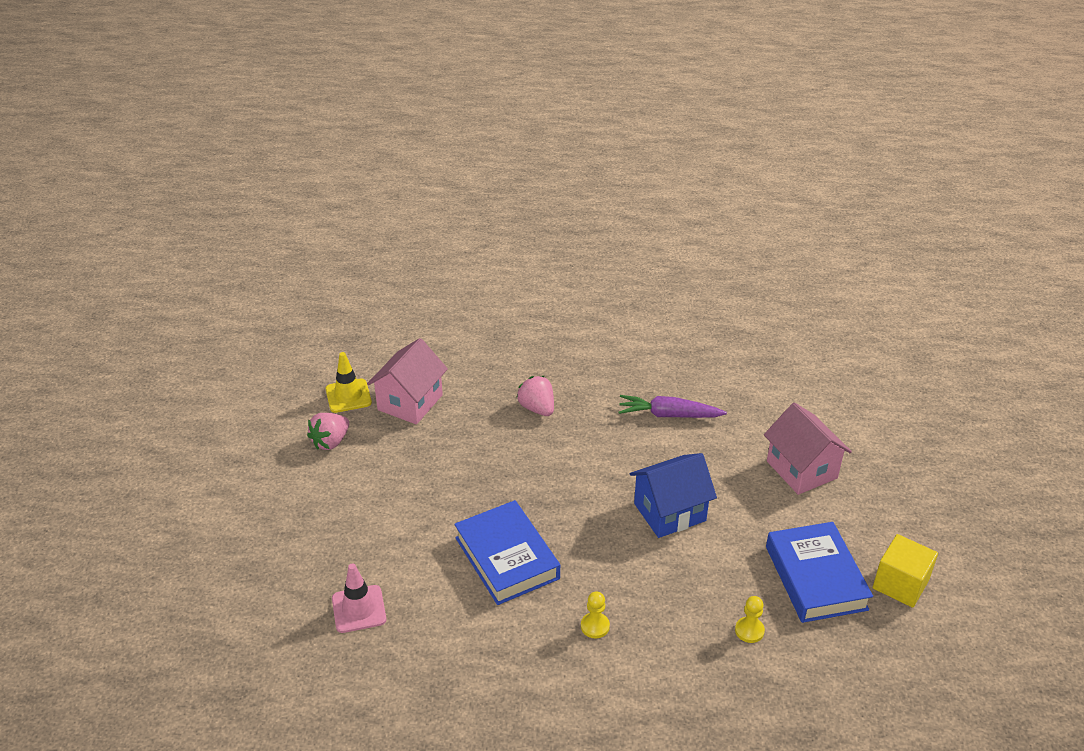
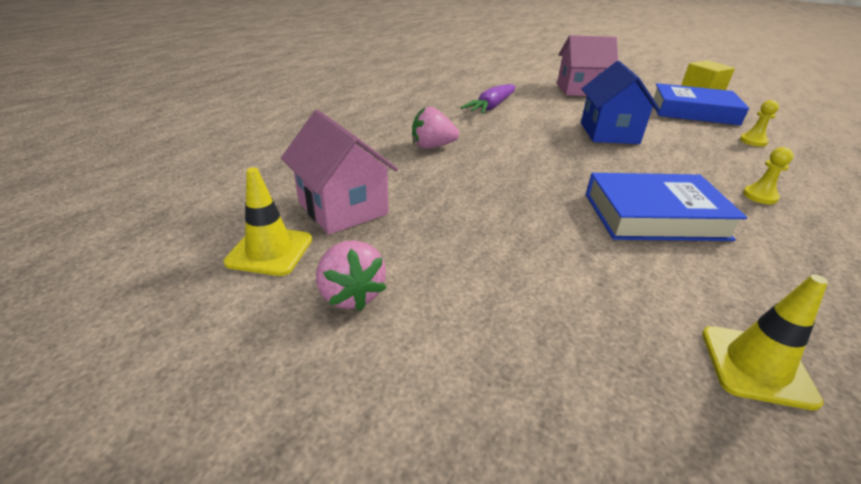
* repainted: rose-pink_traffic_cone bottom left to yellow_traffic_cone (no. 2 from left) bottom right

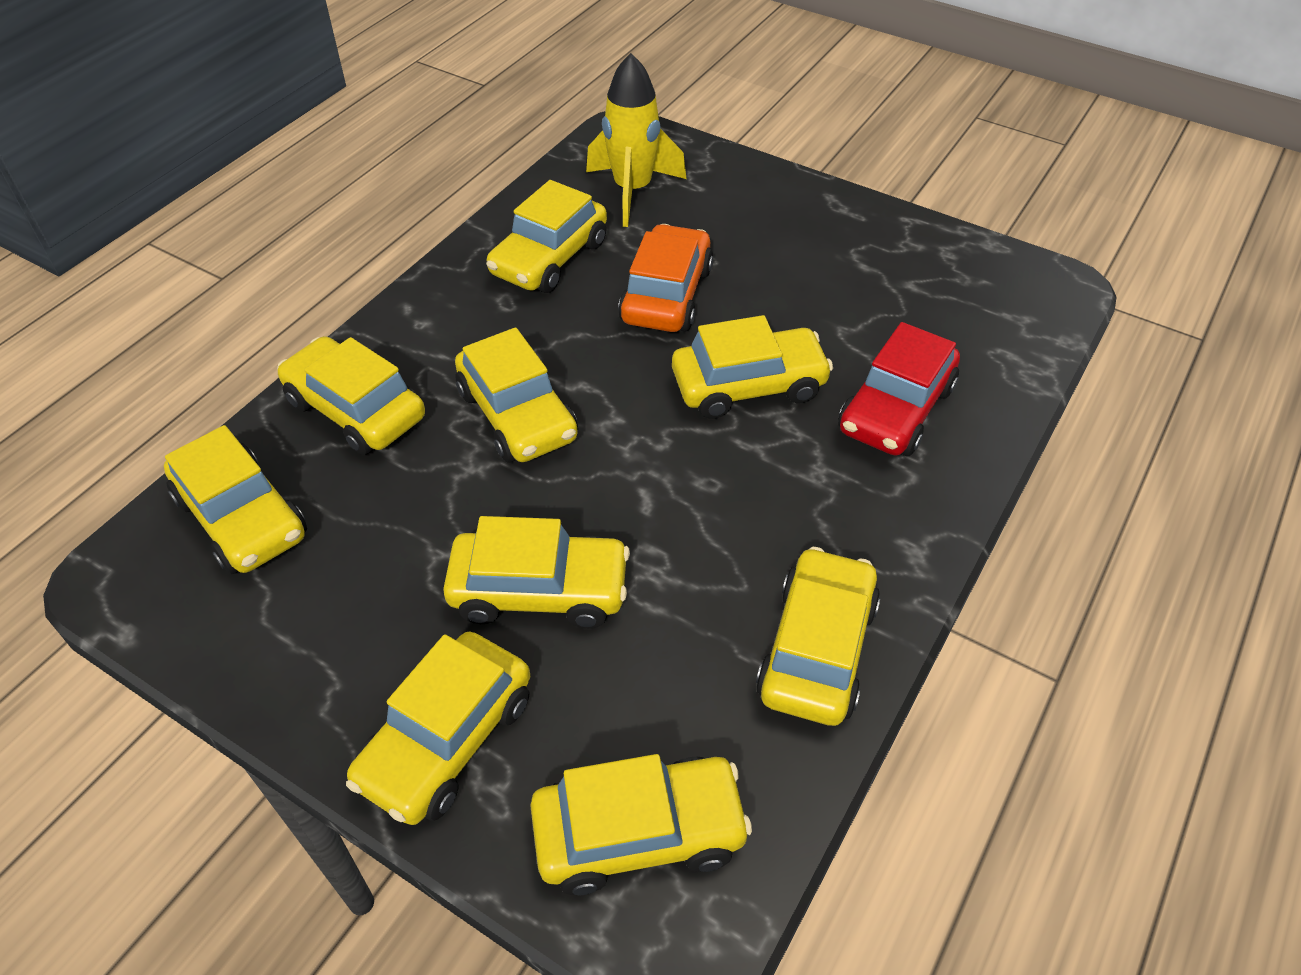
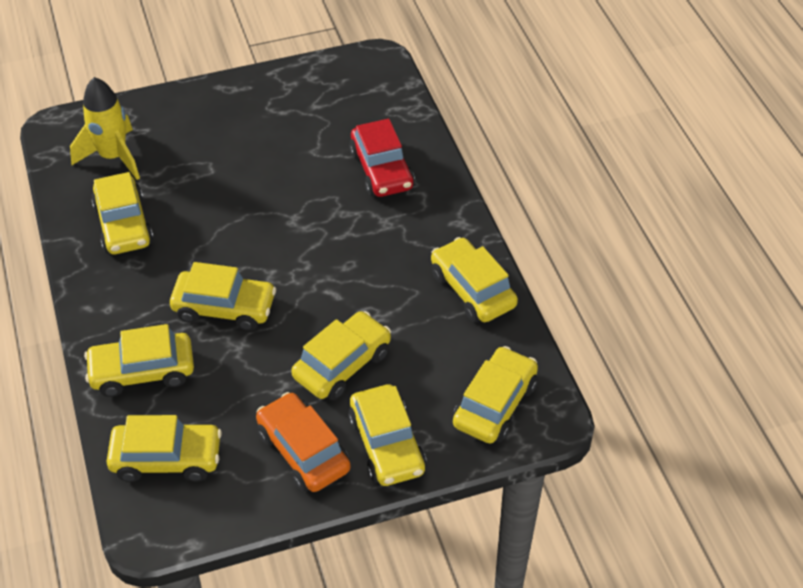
* shifted: orange-coloured_car top centre to bottom centre
* gone: yellow_car (no. 8 from left) centre

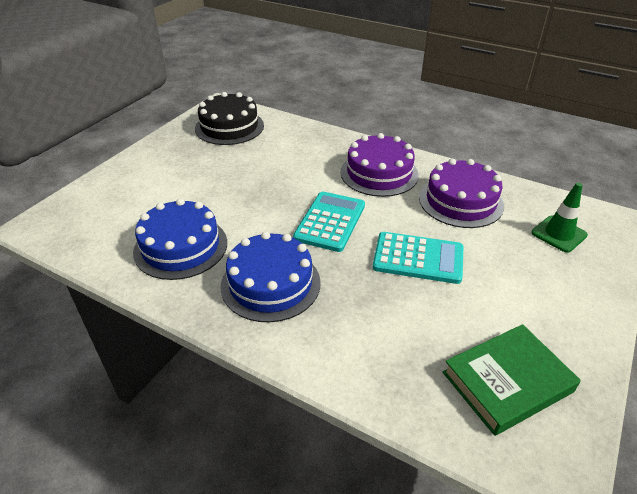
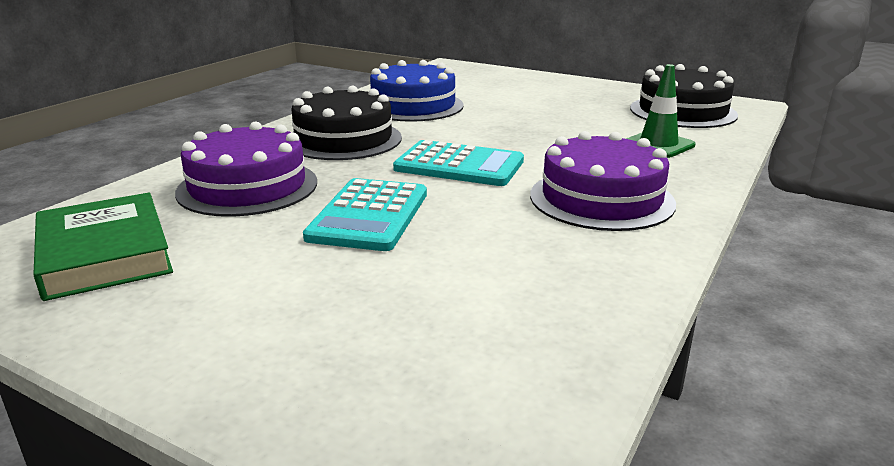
* shifted: violet_gateau (no. 2 from left in the first image) middle right to violet_gateau (no. 1 from left) middle left
* repainted: blue_gateau (no. 2 from left) centre to black_gateau (no. 1 from left) top centre
* shifted: green_traffic_cone middle right to top right

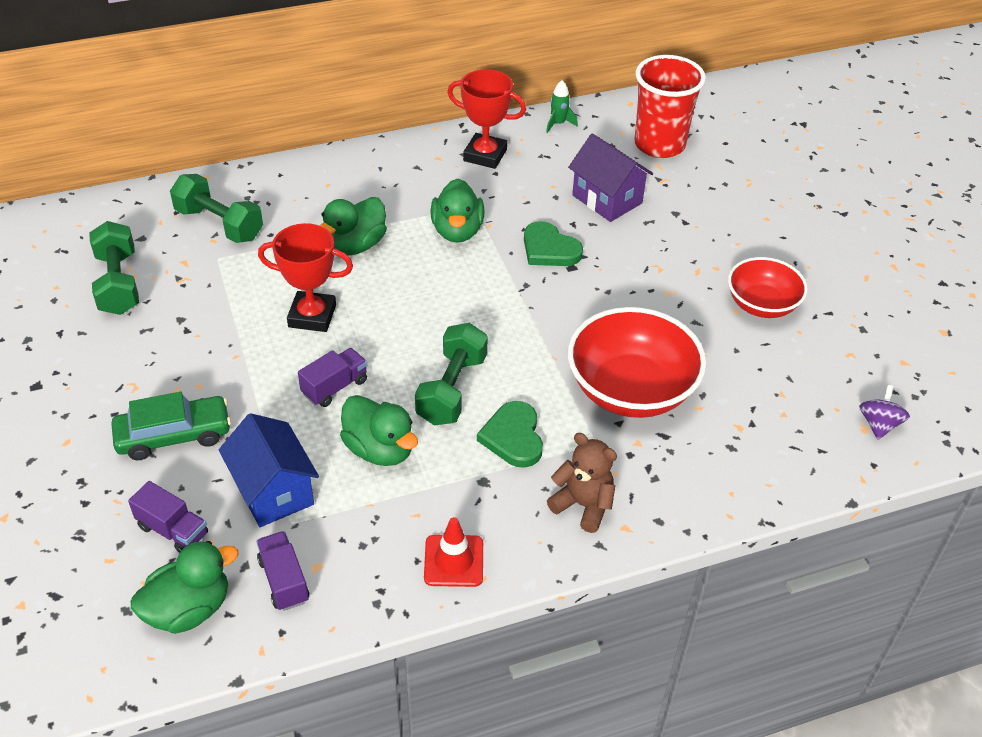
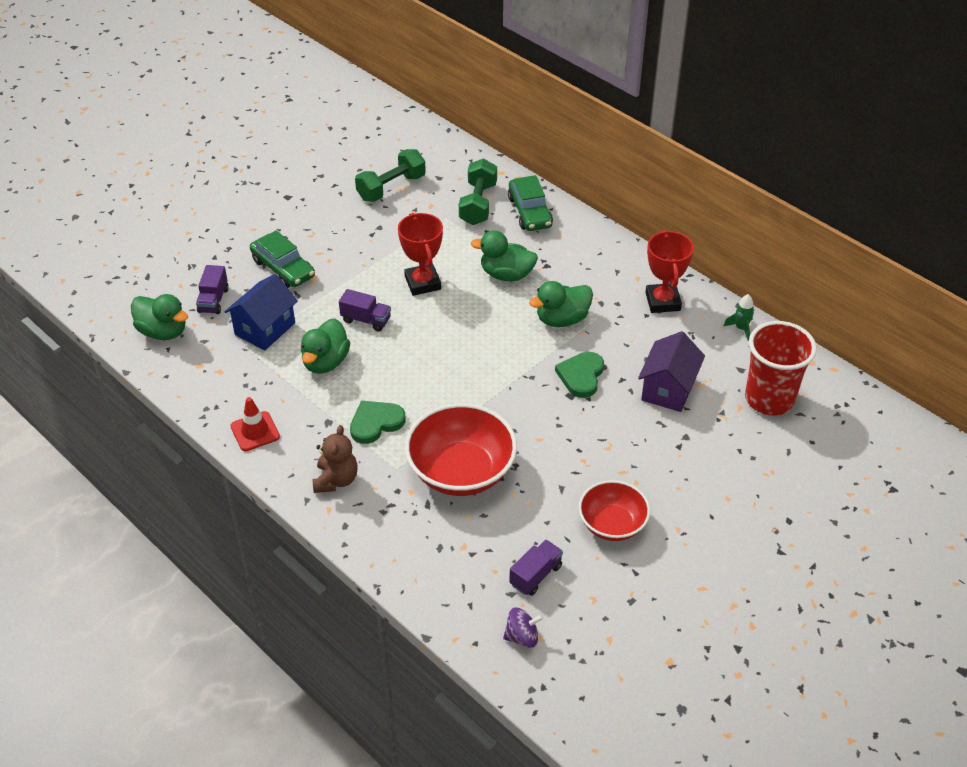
* new: green_car (no. 2 from left) top centre
* shifted: violet_toy_truck (no. 2 from left in the first image) bottom left to violet_toy_truck (no. 3 from left) bottom centre
* gone: green_dumbbell (no. 3 from left) centre

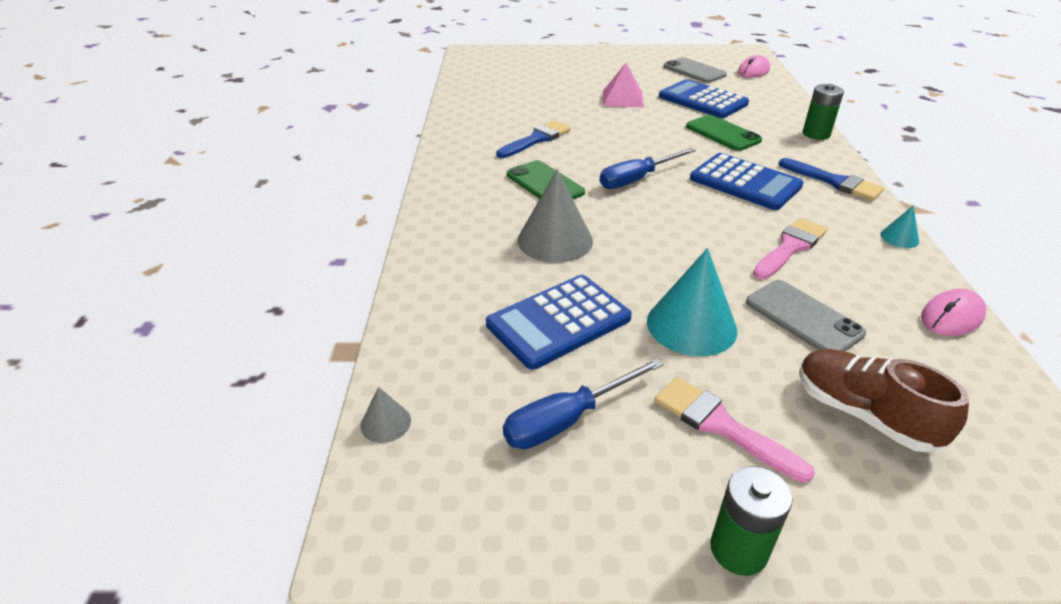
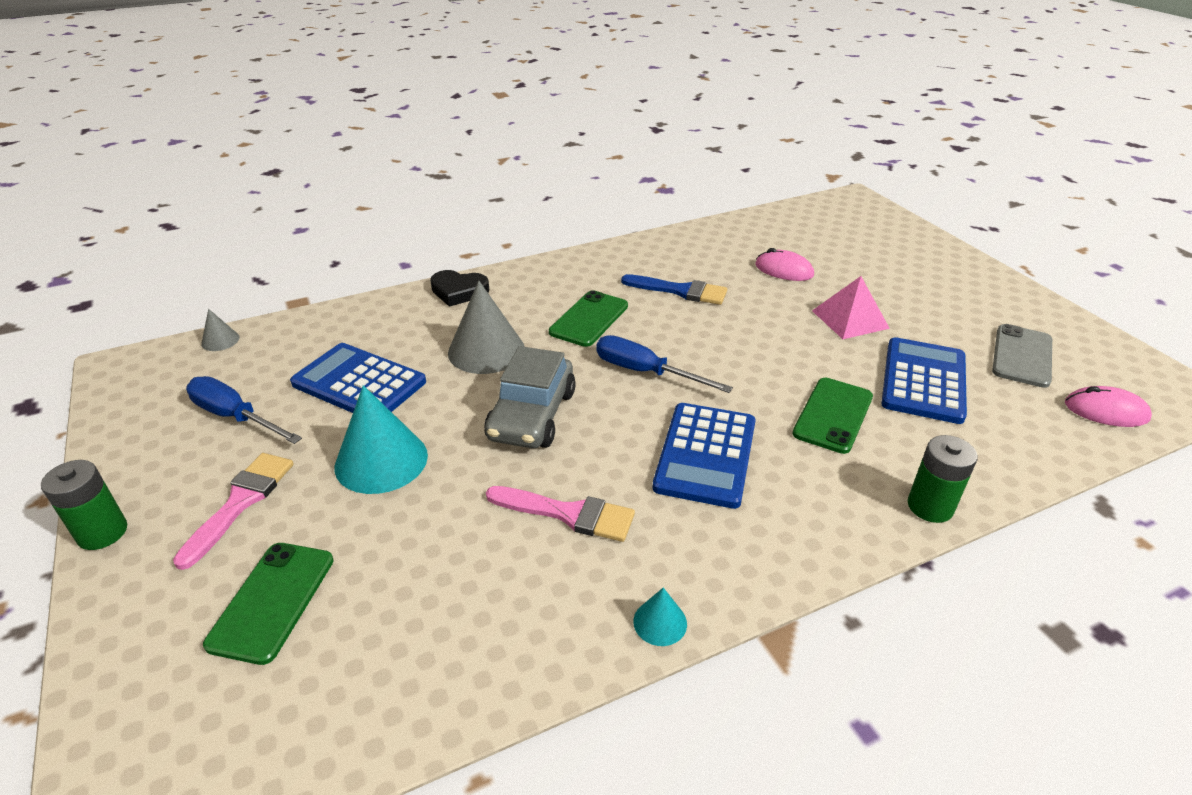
* swapped: russet_sneaker middle right to green_mobile_phone (no. 1 from left) bottom left
* new: black_love_heart centre
* new: ash-grey_car centre
* shifted: rose-pink_PC_mouse (no. 2 from left in the first image) middle right to rose-pink_PC_mouse (no. 1 from left) top centre
* gone: ash-grey_mobile_phone (no. 2 from left) middle right
* gone: blue_paint_brush (no. 2 from left) top right

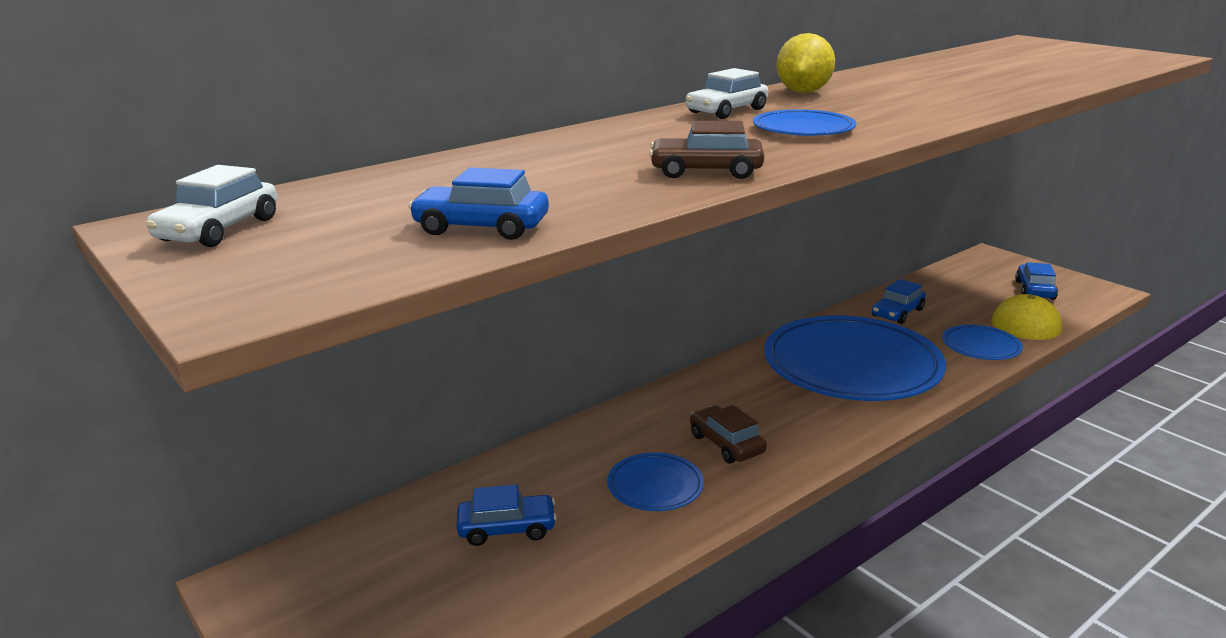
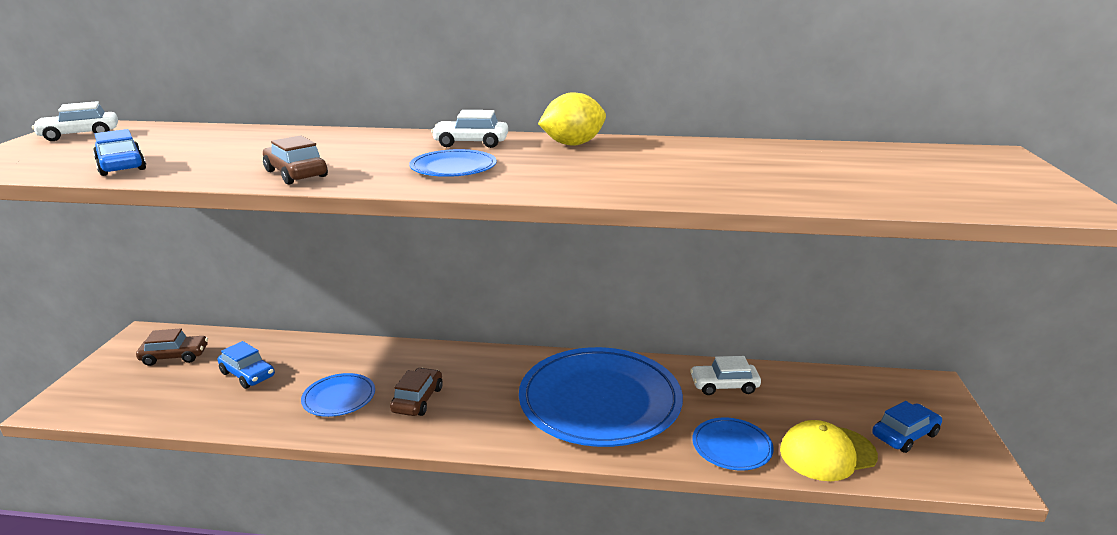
* new: russet_car (no. 1 from left) middle left
* repainted: blue_car (no. 3 from left) middle right to snow-white_car (no. 3 from left) bottom centre

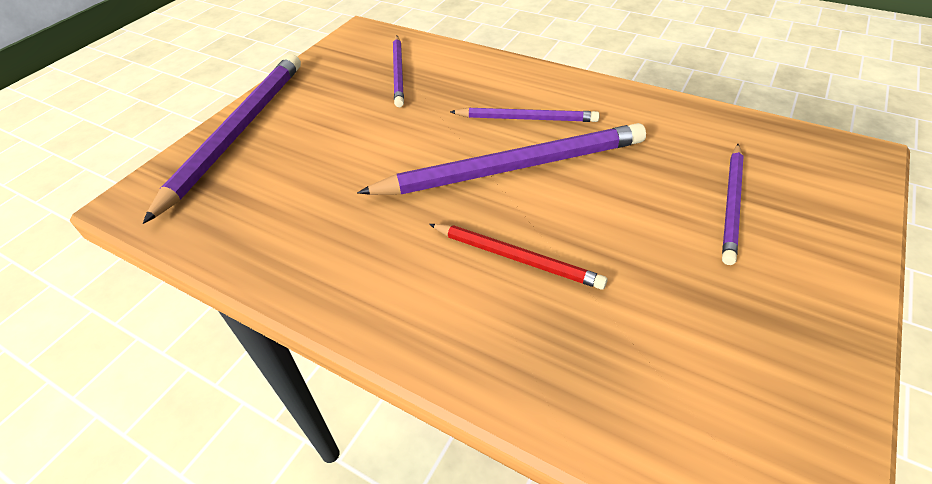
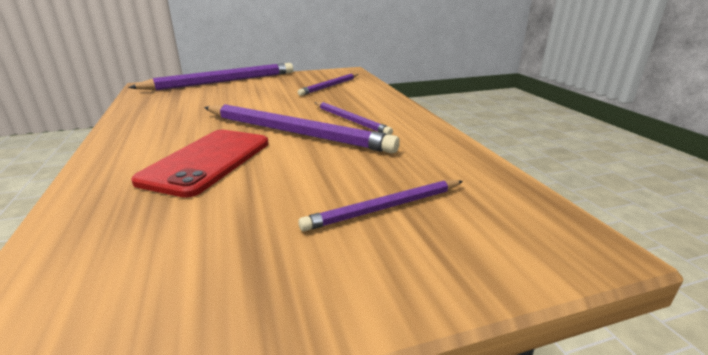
* swapped: crimson_lead_pencil centre to crimson_mobile_phone middle left

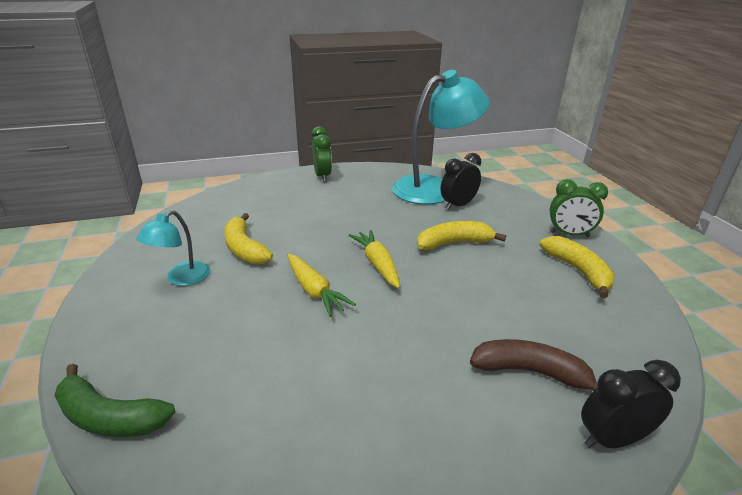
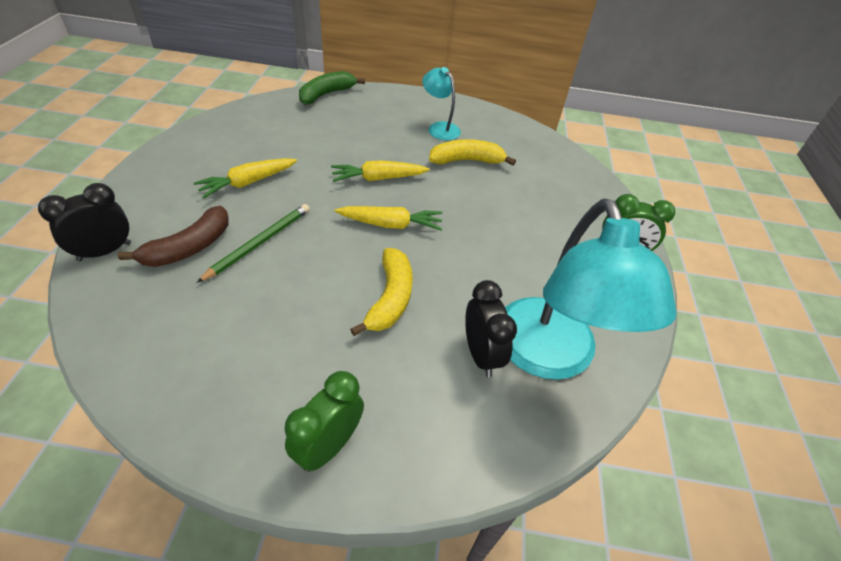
* rotated: black_bedside_clock (no. 2 from left in the first image) bottom right = middle left 135 degrees counterclockwise
* new: yellow_carrot (no. 1 from left) top left
* new: green_lead_pencil middle left
* gone: yellow_banana (no. 3 from left) middle right

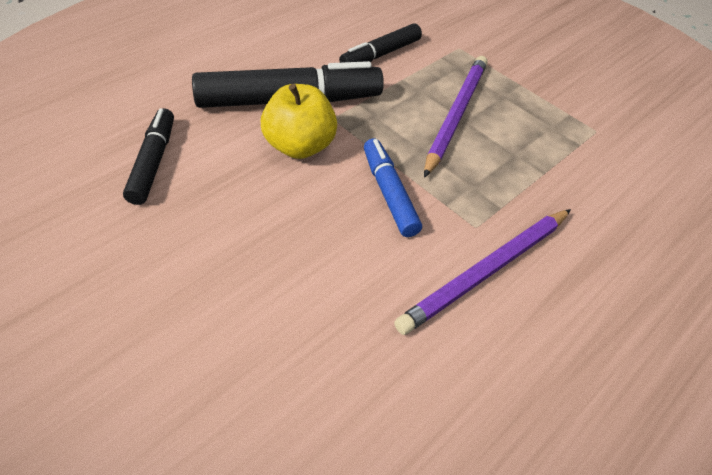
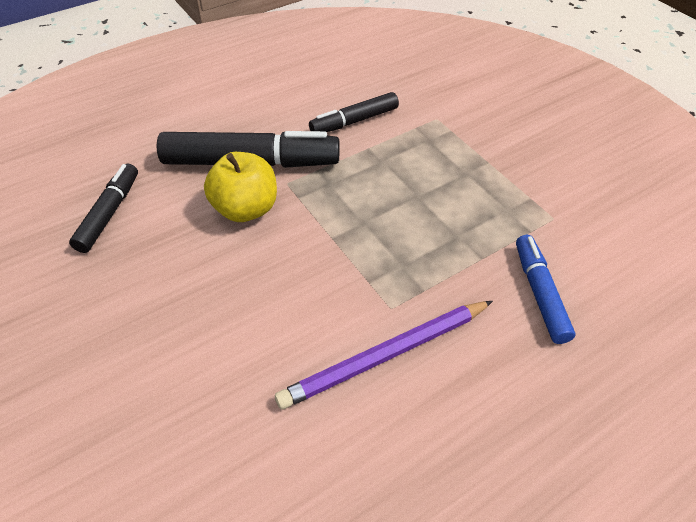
* shifted: blue_marker_pen centre to middle right
* gone: violet_lead_pencil (no. 1 from left) top centre

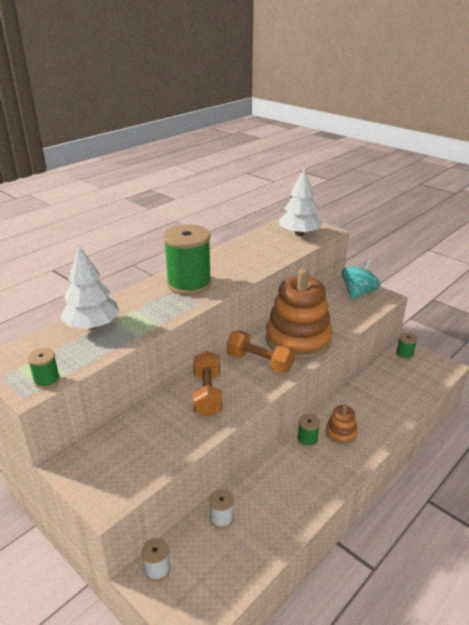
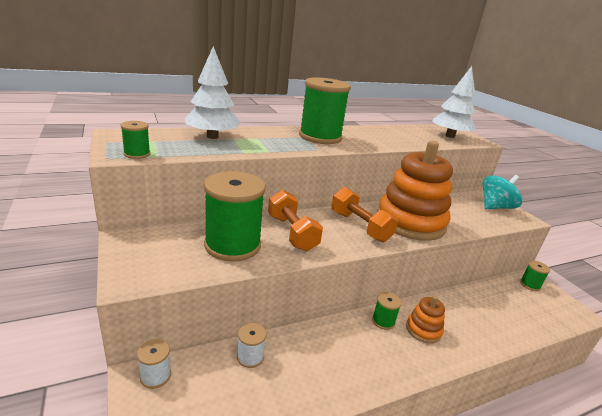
* new: green_bobbin (no. 2 from left) centre
* rotated: orange-coloured_dumbbell (no. 1 from left) centre = centre 45 degrees counterclockwise

